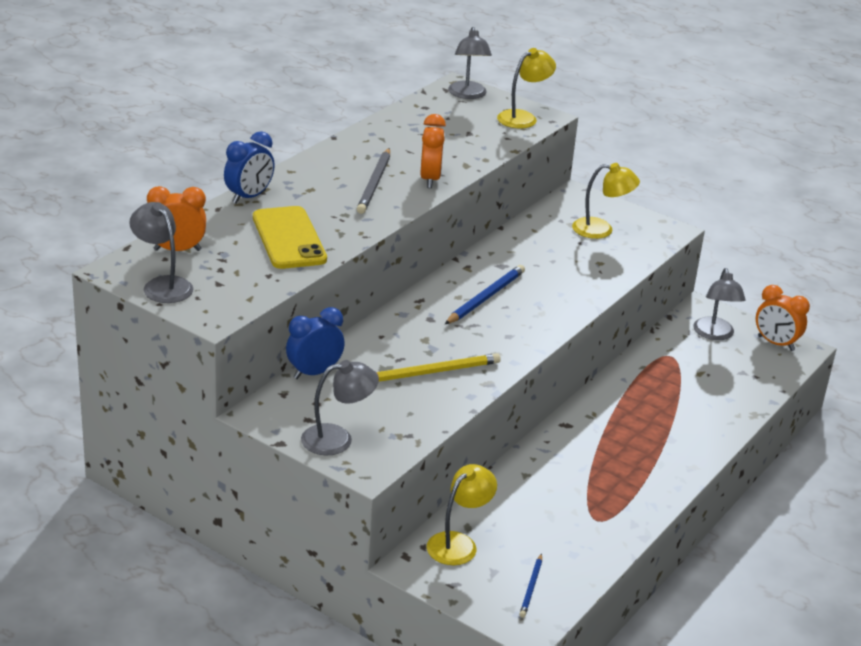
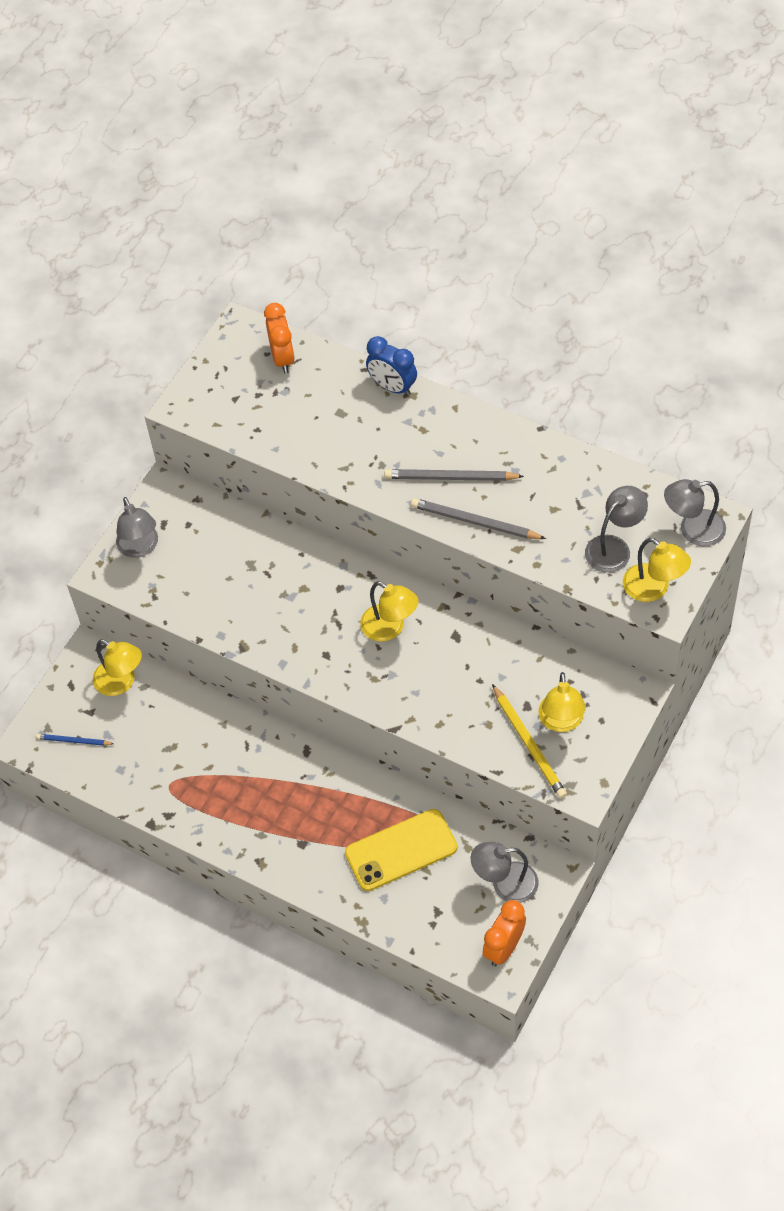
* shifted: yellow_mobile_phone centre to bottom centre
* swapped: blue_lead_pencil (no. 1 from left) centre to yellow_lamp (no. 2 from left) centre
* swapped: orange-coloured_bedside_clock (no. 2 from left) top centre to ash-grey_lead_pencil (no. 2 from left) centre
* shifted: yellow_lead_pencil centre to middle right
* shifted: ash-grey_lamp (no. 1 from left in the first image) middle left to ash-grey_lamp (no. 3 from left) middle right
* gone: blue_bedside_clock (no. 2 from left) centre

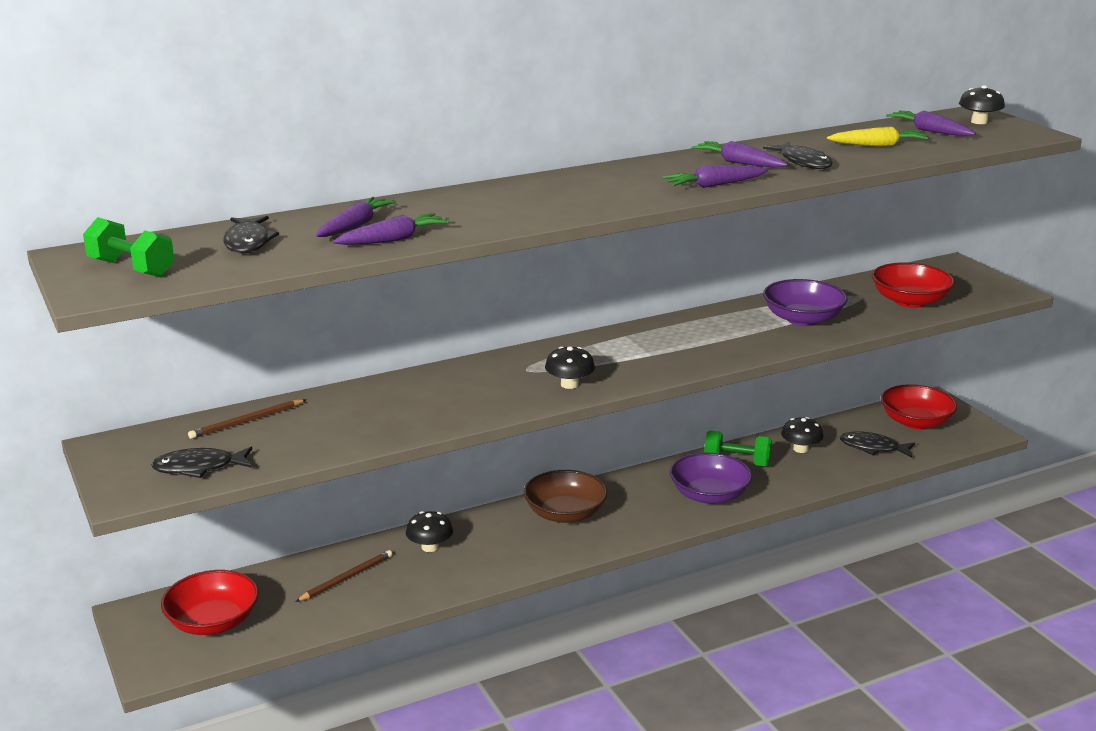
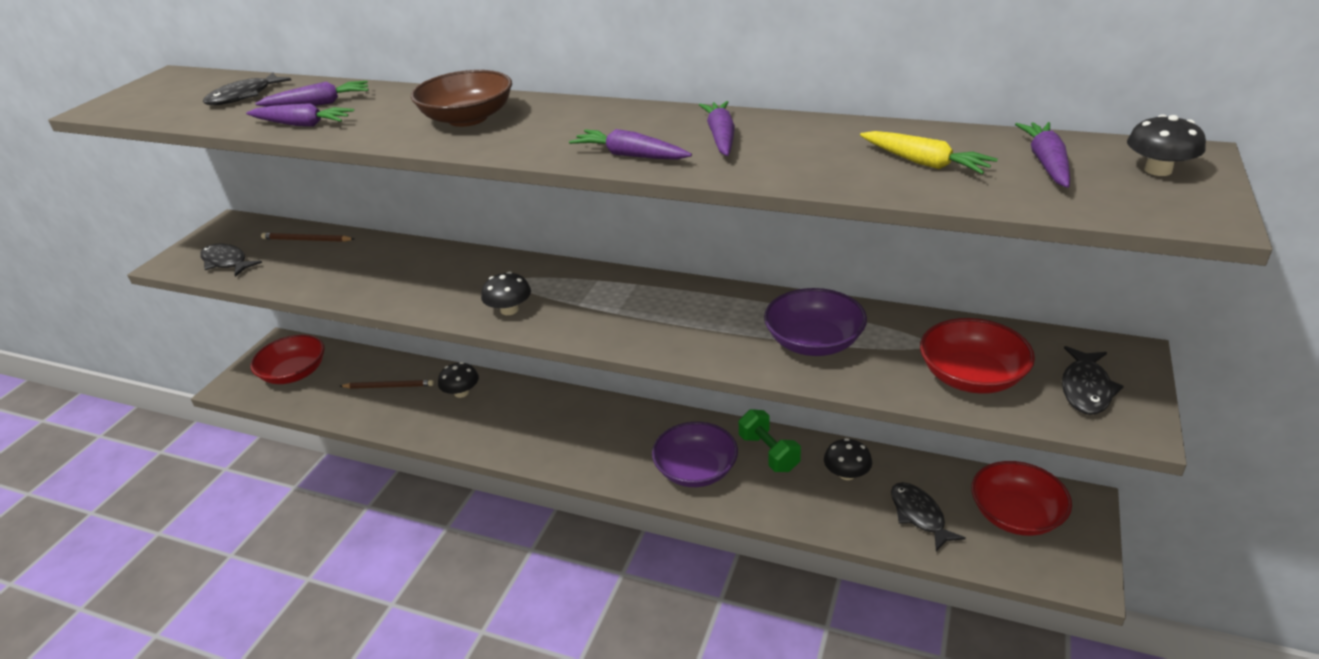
* shifted: russet_serving_bowl bottom centre to top centre
* shifted: black_fish_figure (no. 3 from left in the first image) top right to black_fish_figure (no. 4 from left) middle right
* gone: green_dumbbell (no. 1 from left) middle left

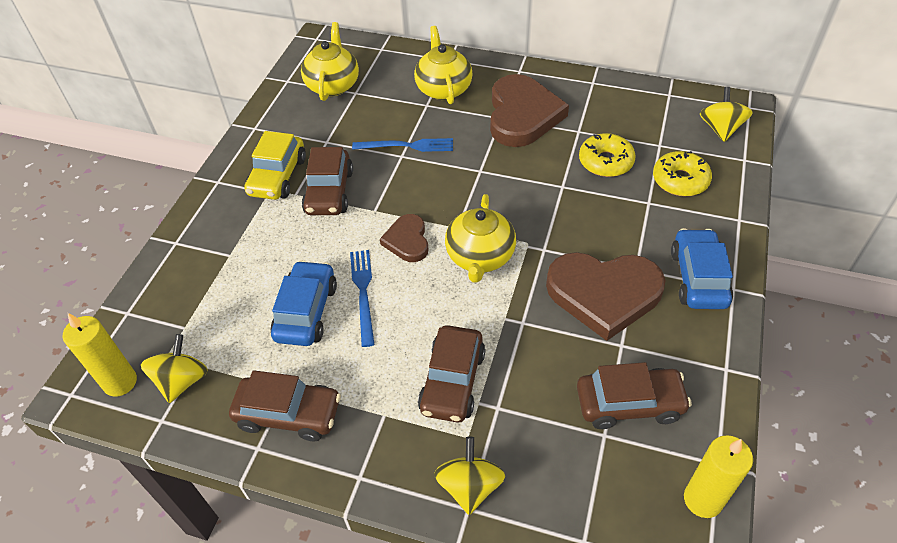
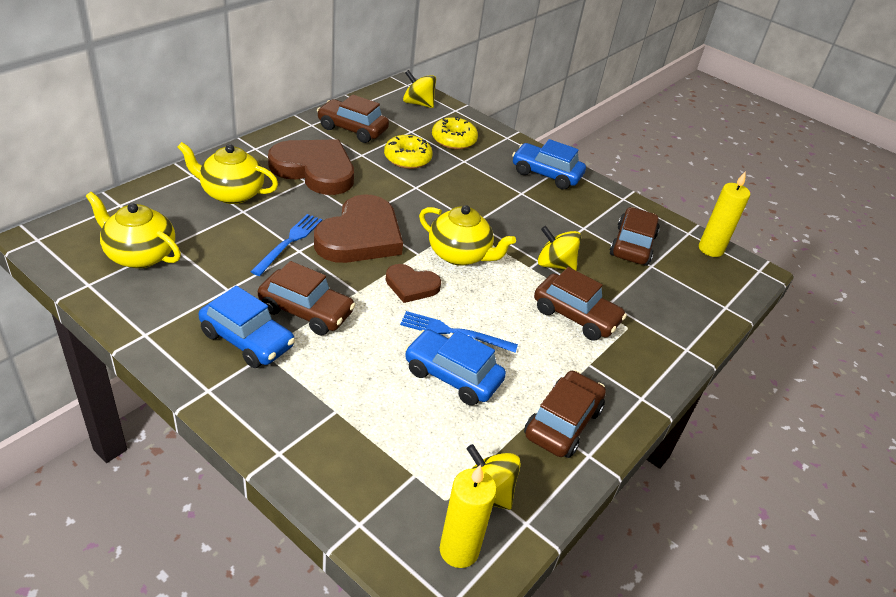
* repainted: yellow_car top left to blue_car (no. 1 from left) middle left
* shifted: russet_love_heart (no. 3 from left in the first image) middle right to russet_love_heart (no. 2 from left) centre
* new: russet_car (no. 2 from left) top centre
* shifted: yellow_toy_top (no. 2 from left in the first image) bottom centre to yellow_toy_top (no. 3 from left) centre

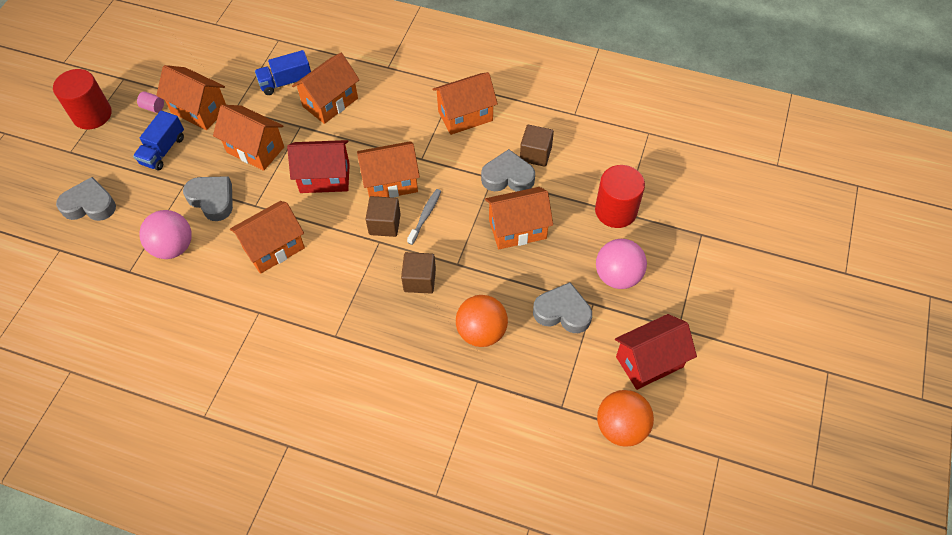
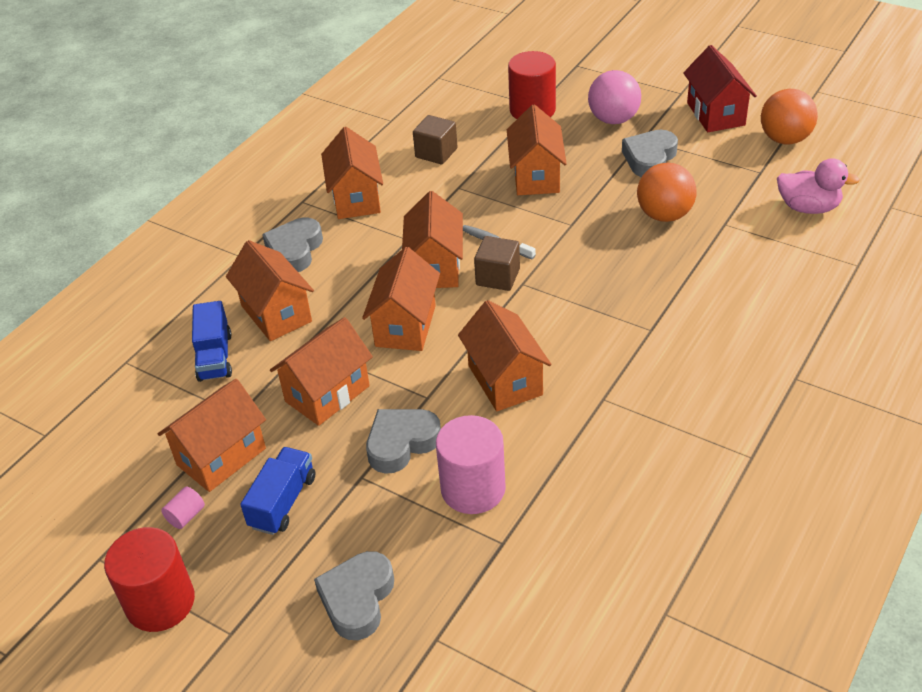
* rotated: blue_toy_truck (no. 1 from left in the first image) top left = bottom left 105 degrees counterclockwise
* shifted: ash-grey_love_heart (no. 3 from left in the first image) top centre to ash-grey_love_heart (no. 1 from left) middle left
* repainted: crimson_toy_house (no. 1 from left) top centre to orange-coloured_toy_house (no. 5 from left) centre
* swapped: rose-pink_ball (no. 1 from left) middle left to rose-pink_cylinder_shape (no. 2 from left) bottom centre
* new: rose-pink_duck top right
* gone: russet_solid_cube (no. 2 from left) centre

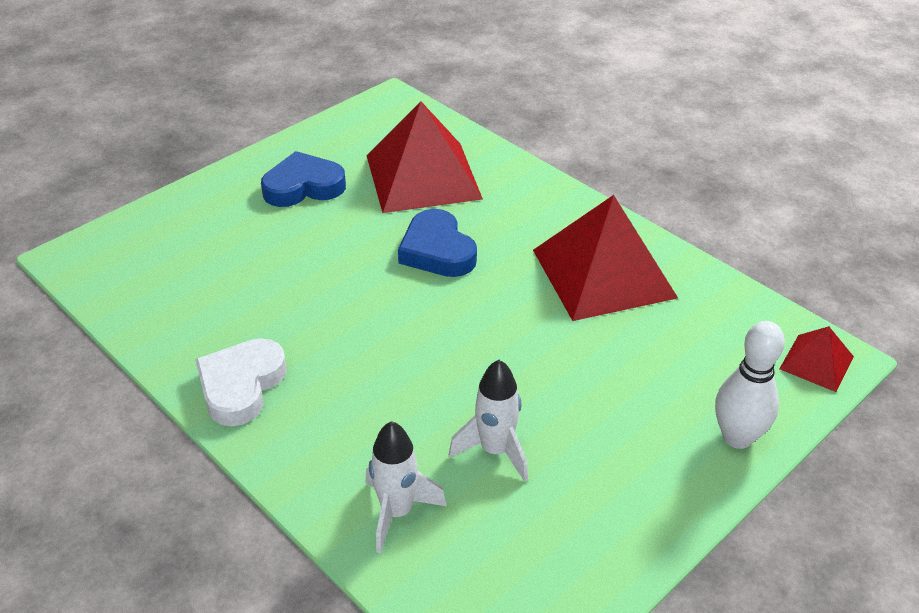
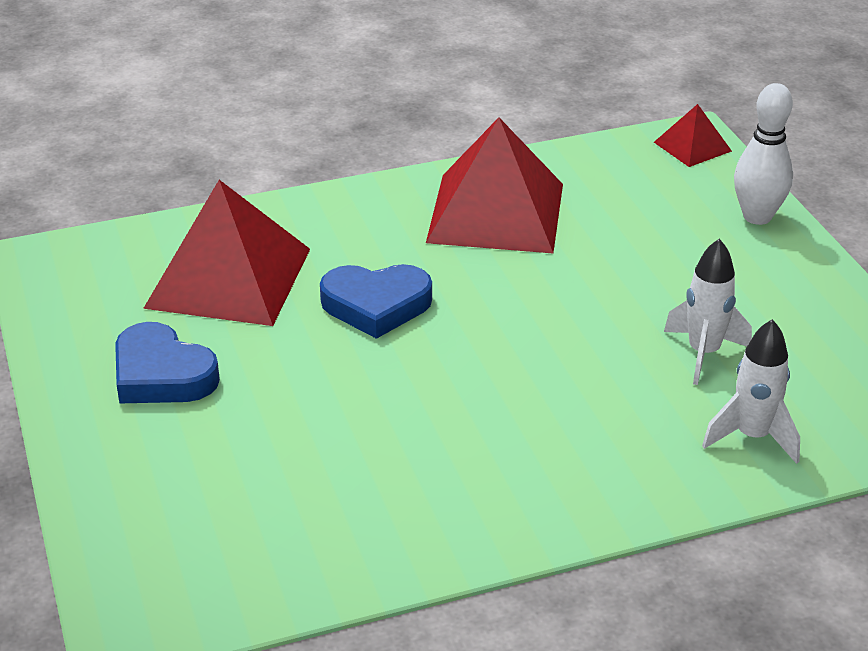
* rotated: blue_love_heart (no. 1 from left) top left = middle left 60 degrees counterclockwise
* gone: snow-white_love_heart middle left

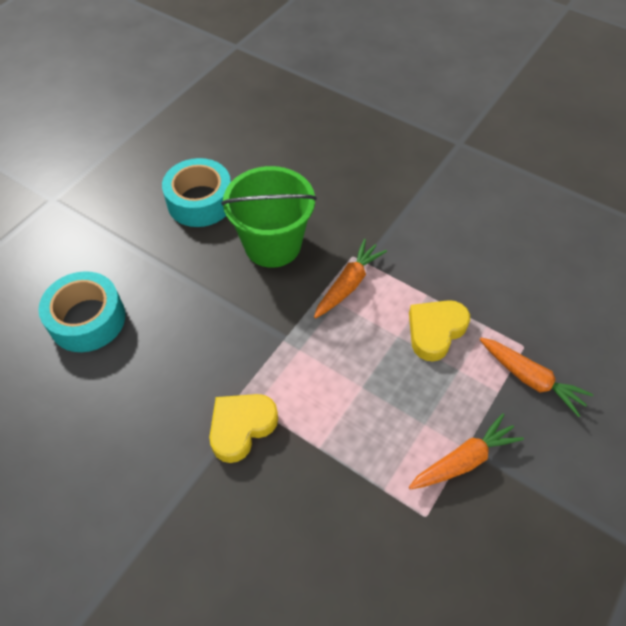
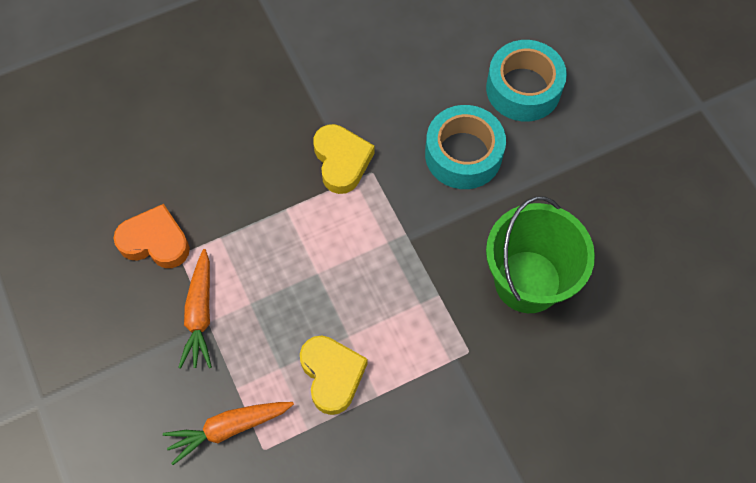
* new: orange-coloured_love_heart middle left
* shifted: aqua_sticky_tape (no. 2 from left in the first image) top left to aqua_sticky_tape (no. 1 from left) top centre
* gone: orange-coloured_carrot (no. 1 from left) centre

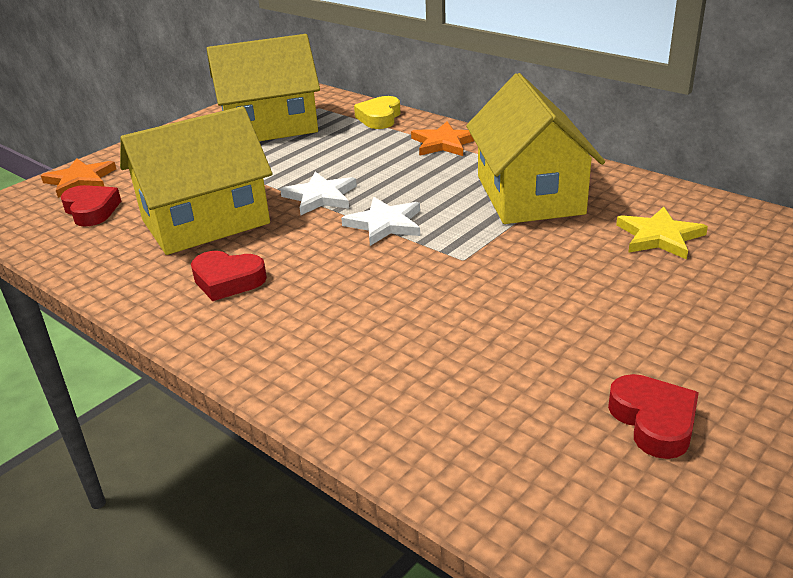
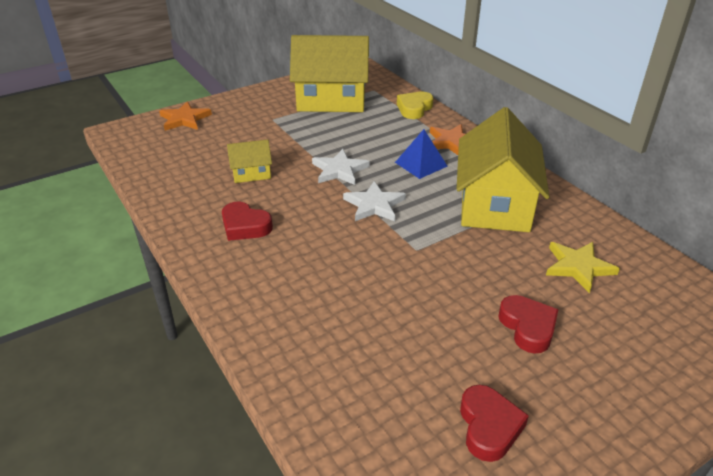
* scaled: yellow_toy_house (no. 1 from left) top left = centre x0.46
* new: blue_solid_pyramid top centre
* shifted: crimson_love_heart (no. 1 from left in the first image) middle left to crimson_love_heart (no. 3 from left) bottom right

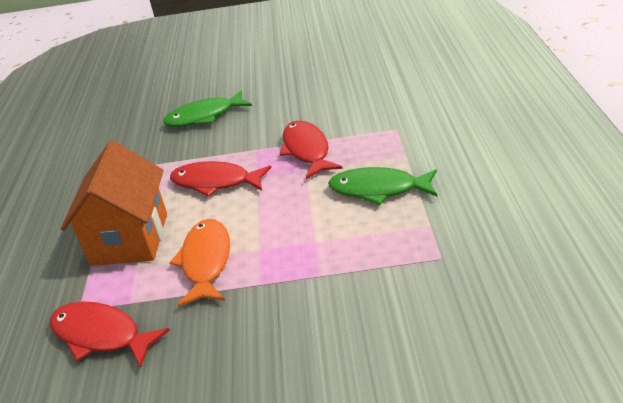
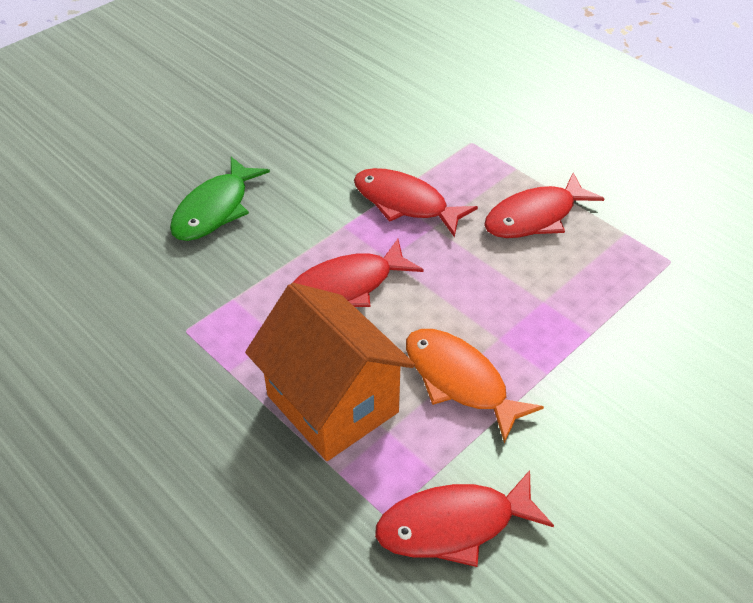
* repainted: green_fish_figure (no. 2 from left) centre to crimson_fish_figure (no. 4 from left) middle right

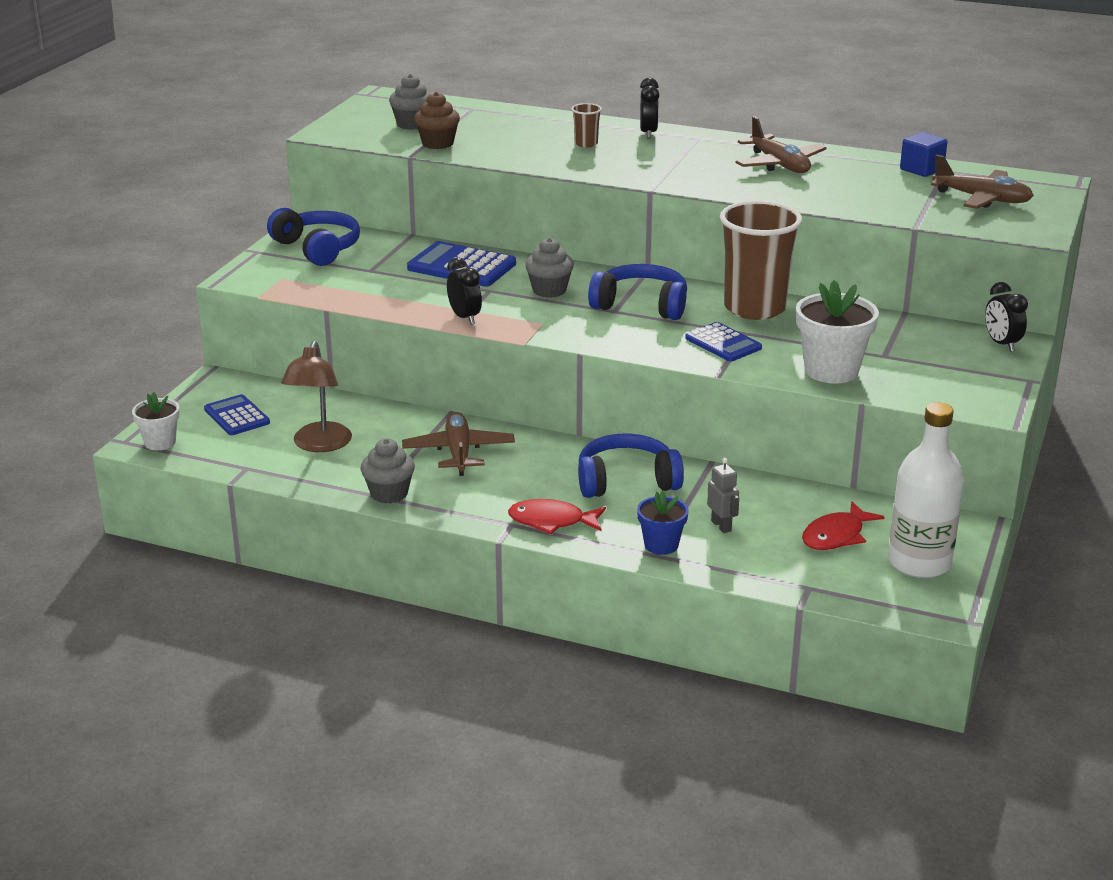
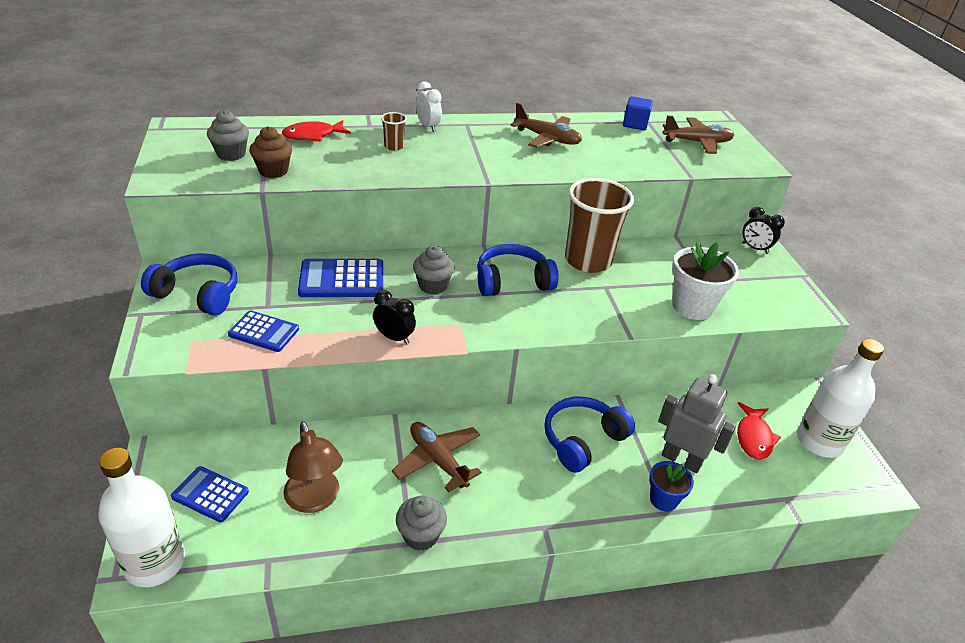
* swapped: snow-white_flower_pot (no. 1 from left) middle left to snow-white_bottle (no. 1 from left) bottom left
* shifted: blue_adding_machine (no. 3 from left in the first image) centre to blue_adding_machine (no. 2 from left) middle left
* shifted: crimson_fish_figure (no. 1 from left) centre to top left
* repainted: black_bedside_clock (no. 2 from left) top centre to snow-white_bedside_clock top centre
* scaled: ash-grey_robot_figure centre = middle right x1.88

